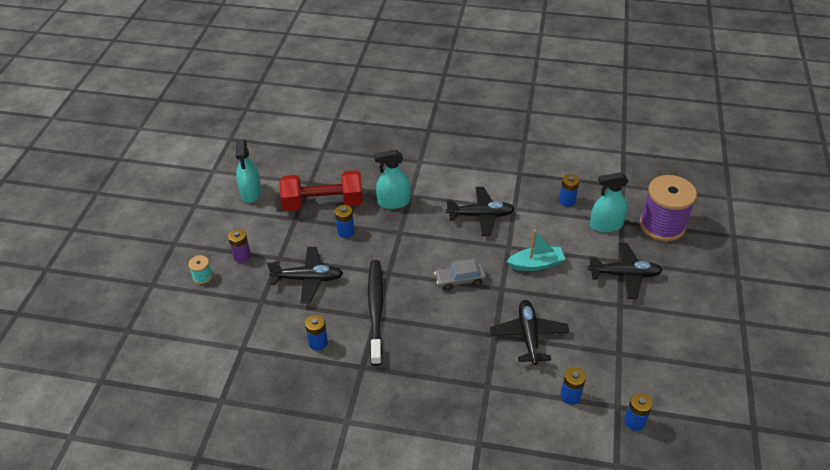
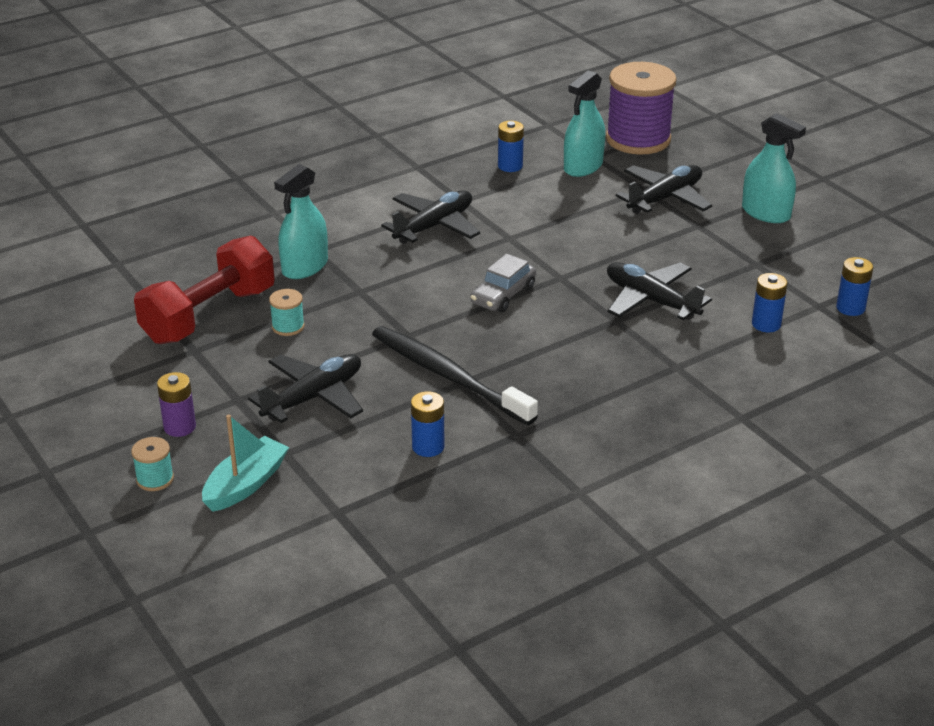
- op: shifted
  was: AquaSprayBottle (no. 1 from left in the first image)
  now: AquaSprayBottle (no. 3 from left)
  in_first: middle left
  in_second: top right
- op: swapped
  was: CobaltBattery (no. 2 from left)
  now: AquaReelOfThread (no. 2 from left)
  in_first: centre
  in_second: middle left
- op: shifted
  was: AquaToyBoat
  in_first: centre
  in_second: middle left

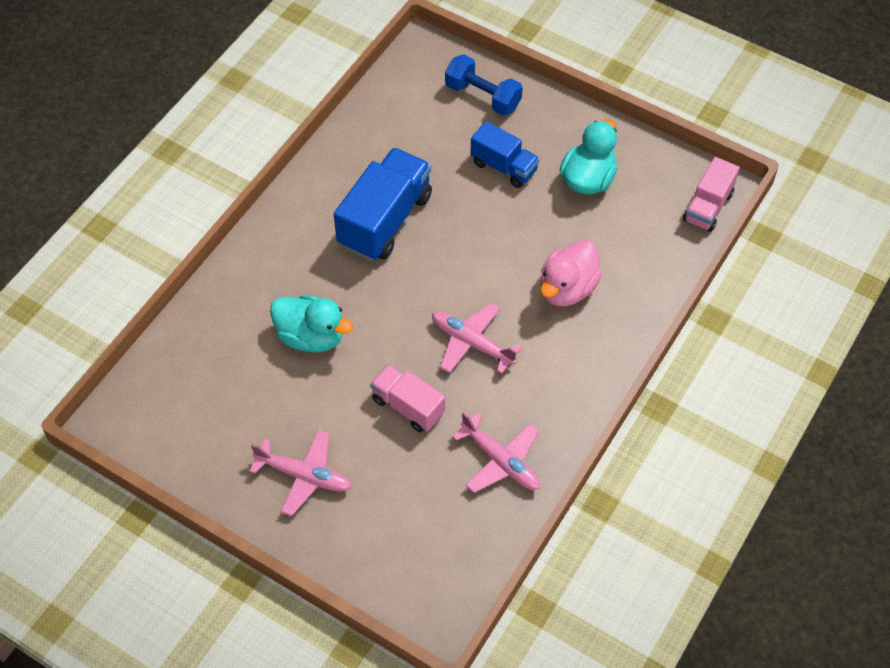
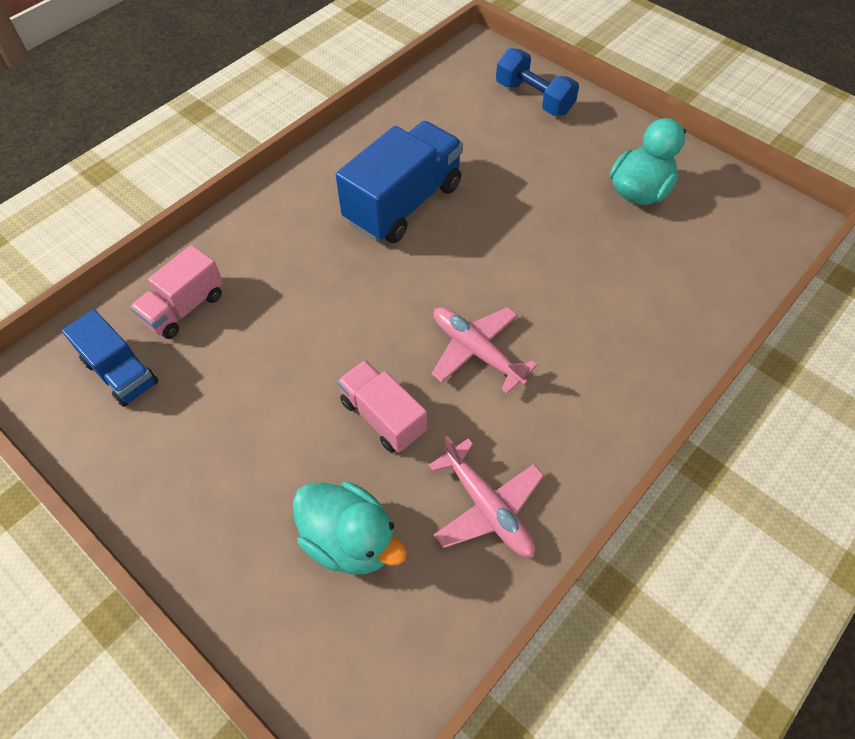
- op: gone
  was: RosyToyPlane (no. 1 from left)
  in_first: bottom centre
- op: shifted
  was: AquaToyDuck (no. 1 from left)
  in_first: centre
  in_second: bottom centre
- op: shifted
  was: CobaltToyTruck (no. 2 from left in the first image)
  now: CobaltToyTruck (no. 1 from left)
  in_first: top centre
  in_second: middle left
- op: gone
  was: RosyToyDuck
  in_first: centre
- op: shifted
  was: RosyToyTruck (no. 2 from left in the first image)
  now: RosyToyTruck (no. 1 from left)
  in_first: top right
  in_second: middle left

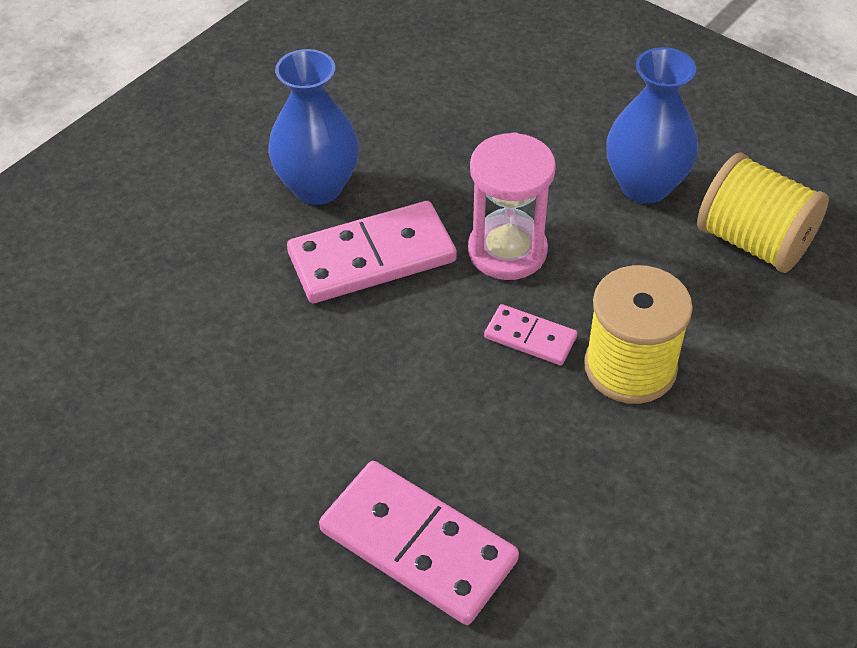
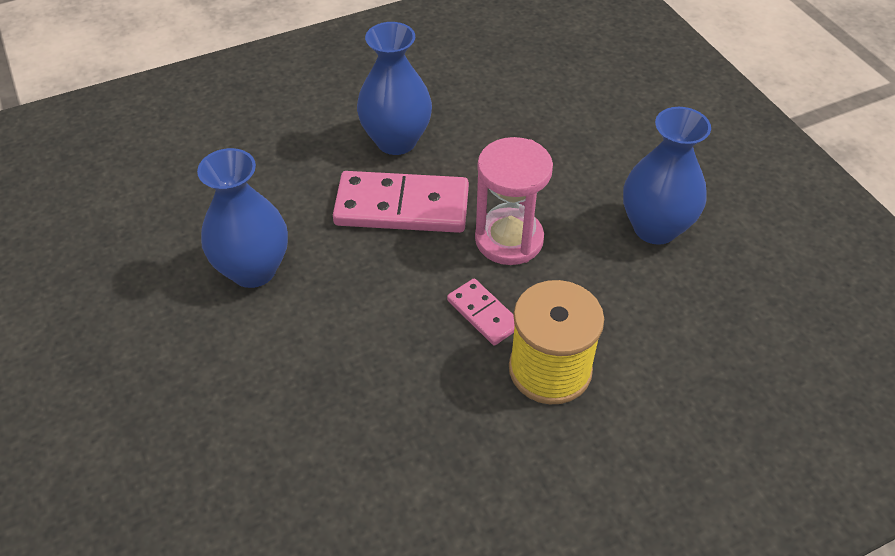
- op: gone
  was: RosyDomino (no. 2 from left)
  in_first: bottom centre
- op: gone
  was: BrightYellowReelOfThread (no. 2 from left)
  in_first: top right
- op: new
  now: CobaltTallVase (no. 1 from left)
  in_second: middle left

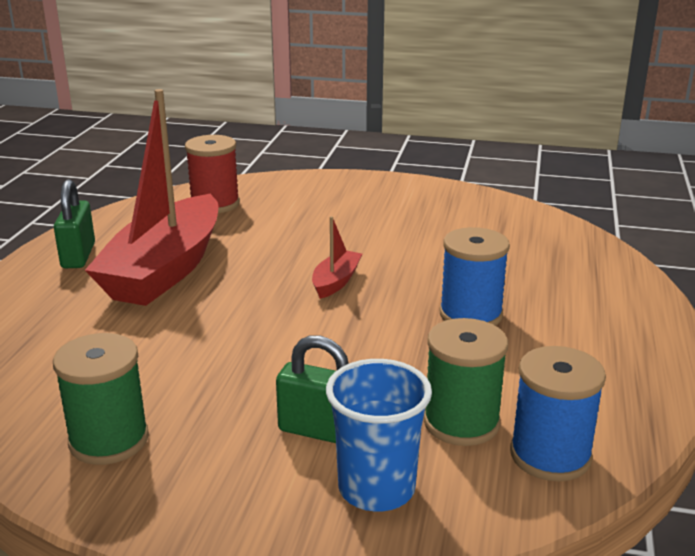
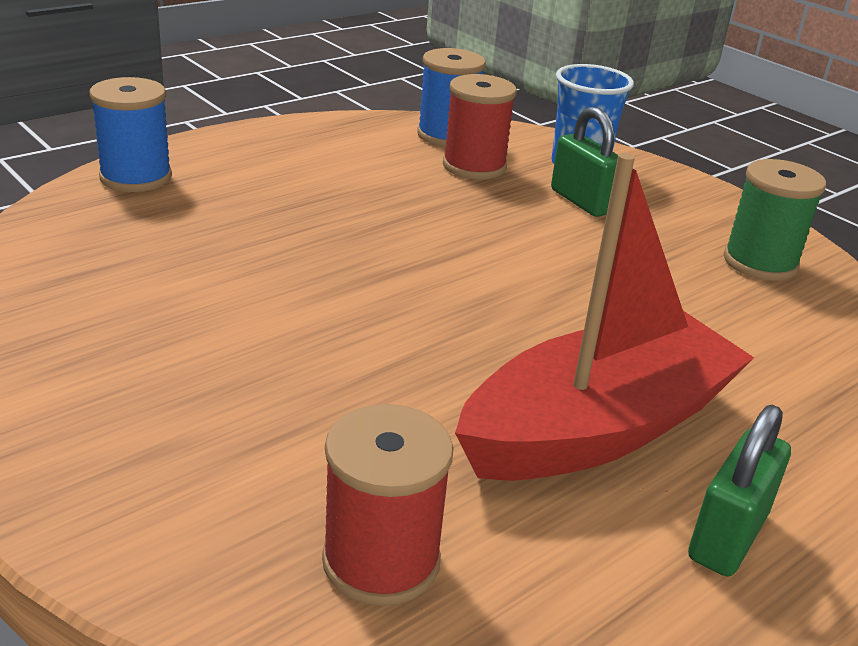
- op: gone
  was: RedToyBoat (no. 2 from left)
  in_first: centre
- op: repainted
  was: GreenReelOfThread (no. 2 from left)
  now: RedReelOfThread (no. 2 from left)
  in_first: bottom right
  in_second: top centre
- op: shifted
  was: CobaltReelOfThread (no. 1 from left)
  in_first: middle right
  in_second: top left

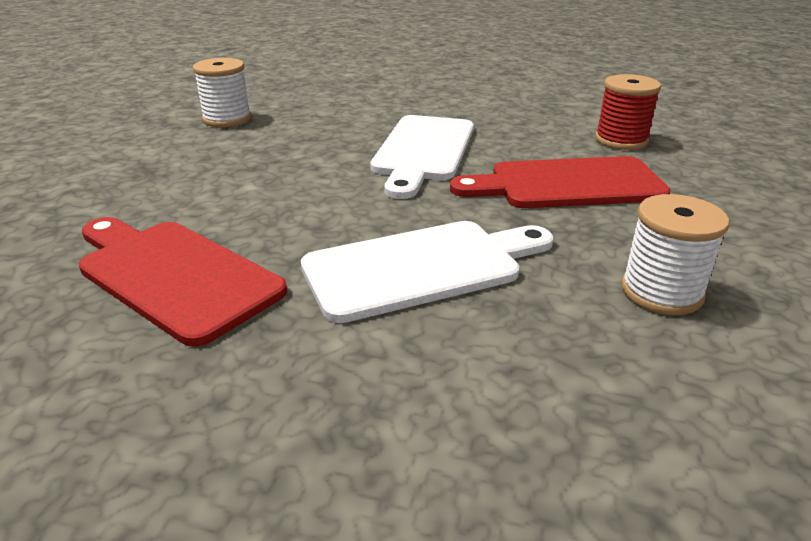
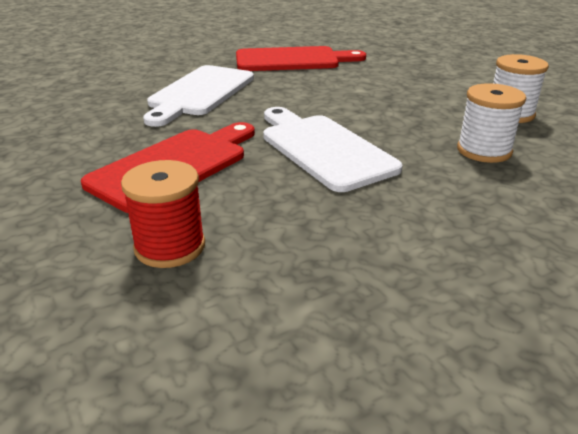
- op: shifted
  was: WhiteReelOfThread (no. 2 from left in the first image)
  now: WhiteReelOfThread (no. 1 from left)
  in_first: middle right
  in_second: top right

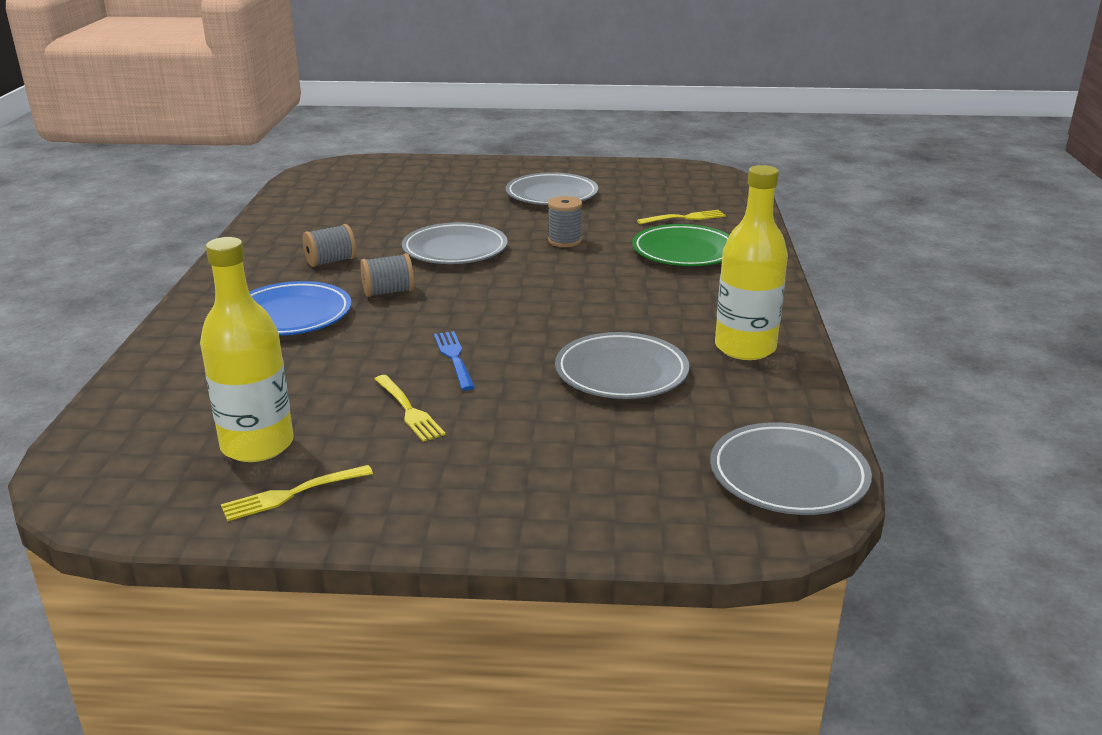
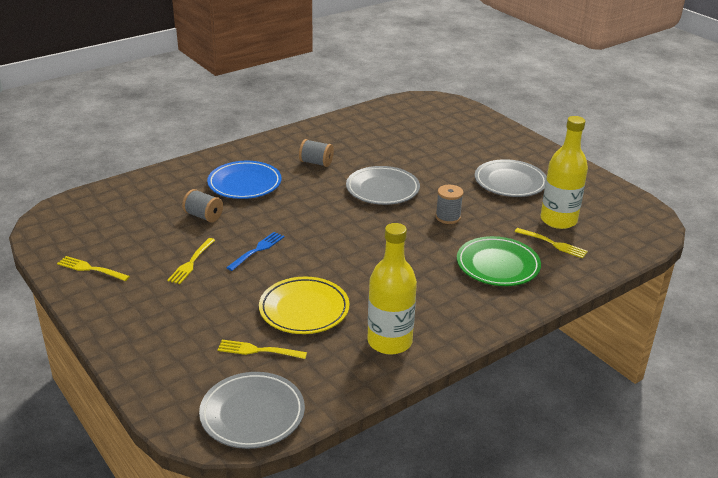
- op: shifted
  was: BrightYellowFlask (no. 1 from left in the first image)
  now: BrightYellowFlask (no. 2 from left)
  in_first: middle left
  in_second: middle right
- op: shifted
  was: GrayReelOfThread (no. 2 from left in the first image)
  now: GrayReelOfThread (no. 1 from left)
  in_first: centre
  in_second: middle left
- op: repainted
  was: GrayDinnerPlate (no. 3 from left)
  now: BrightYellowDinnerPlate
  in_first: centre
  in_second: centre
- op: new
  now: BrightYellowDinnerFork (no. 3 from left)
  in_second: bottom centre

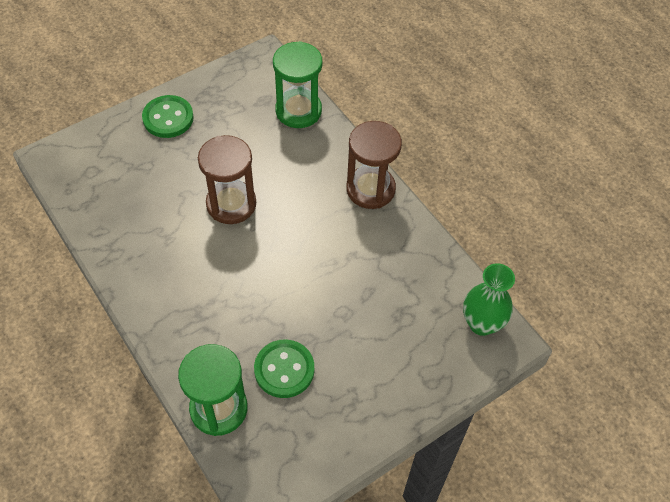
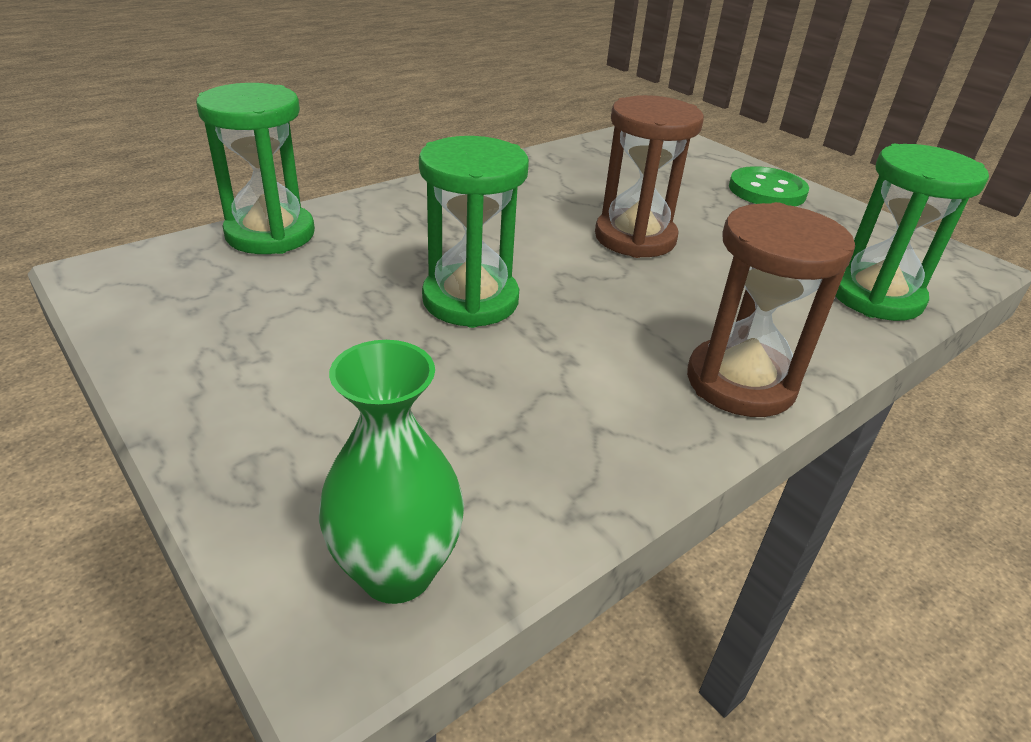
- op: gone
  was: GreenButton (no. 2 from left)
  in_first: bottom centre
- op: new
  now: GreenSandTimer (no. 2 from left)
  in_second: top centre

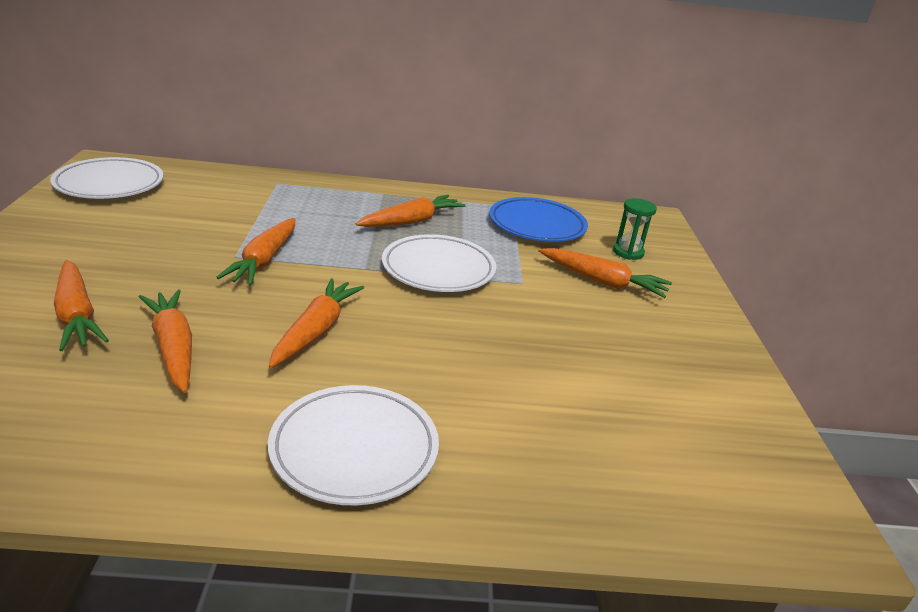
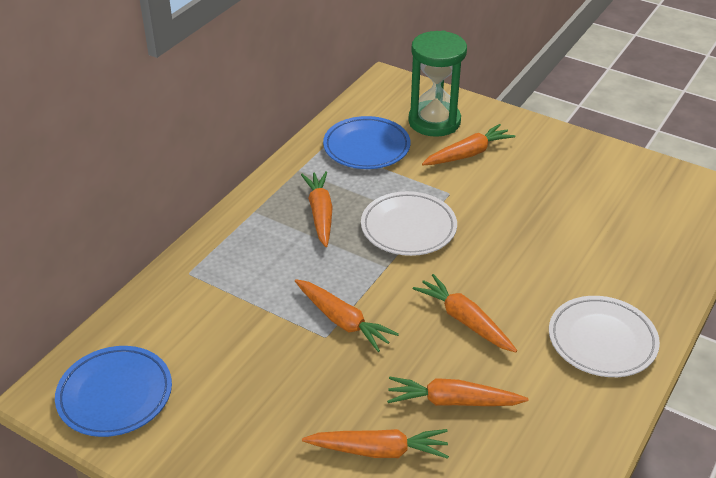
- op: repainted
  was: WhiteDinnerPlate (no. 1 from left)
  now: CobaltDinnerPlate (no. 1 from left)
  in_first: top left
  in_second: bottom left
- op: scaled
  was: GreenSandTimer
  in_first: middle right
  in_second: top centre
  ratio: 2.07

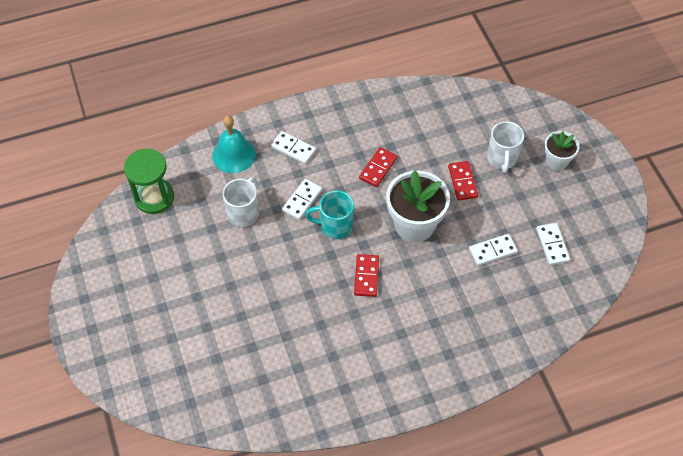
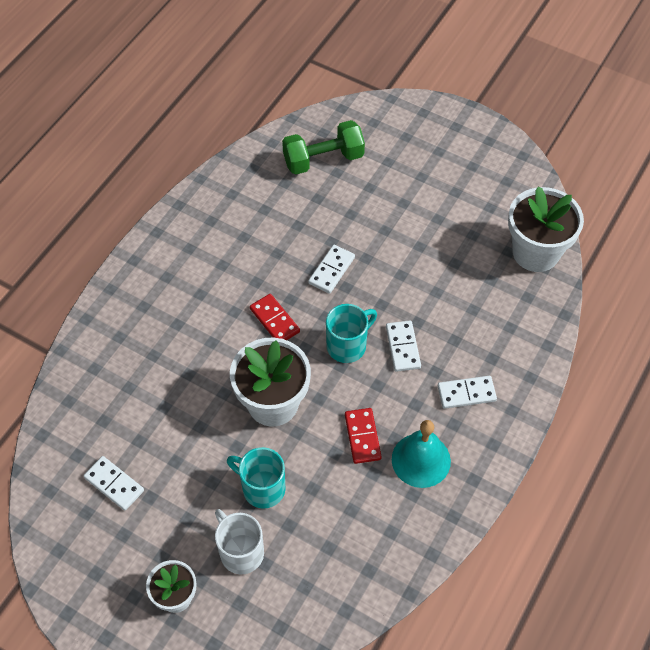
- op: swapped
  was: GreenSandTimer
  now: WhitePlantPot (no. 3 from left)
  in_first: middle left
  in_second: middle right
- op: shifted
  was: AquaHandBell
  in_first: top centre
  in_second: bottom centre
- op: gone
  was: WhiteCoffeeMug (no. 1 from left)
  in_first: centre
- op: swapped
  was: RedDomino (no. 3 from left)
  now: AquaCoffeeMug (no. 1 from left)
  in_first: middle right
  in_second: bottom centre
- op: shifted
  was: WhiteDomino (no. 3 from left in the first image)
  now: WhiteDomino (no. 2 from left)
  in_first: middle right
  in_second: centre
- op: new
  now: GreenDumbbell
  in_second: top centre

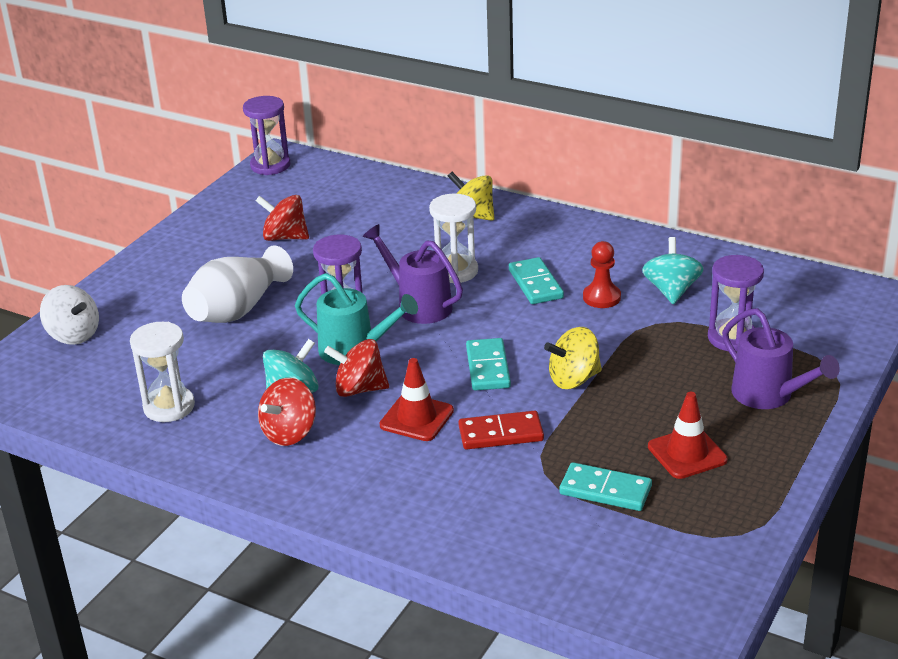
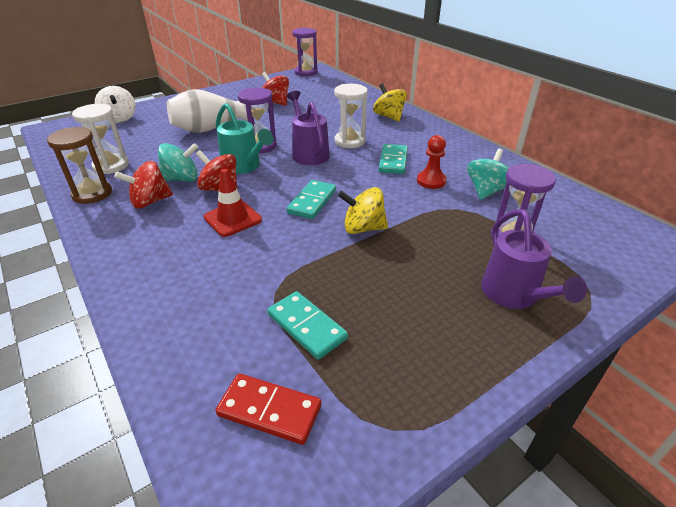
- op: shifted
  was: RedDomino
  in_first: centre
  in_second: bottom centre
- op: gone
  was: RedTrafficCone (no. 2 from left)
  in_first: middle right
- op: new
  now: DarkBrownSandTimer
  in_second: top left

